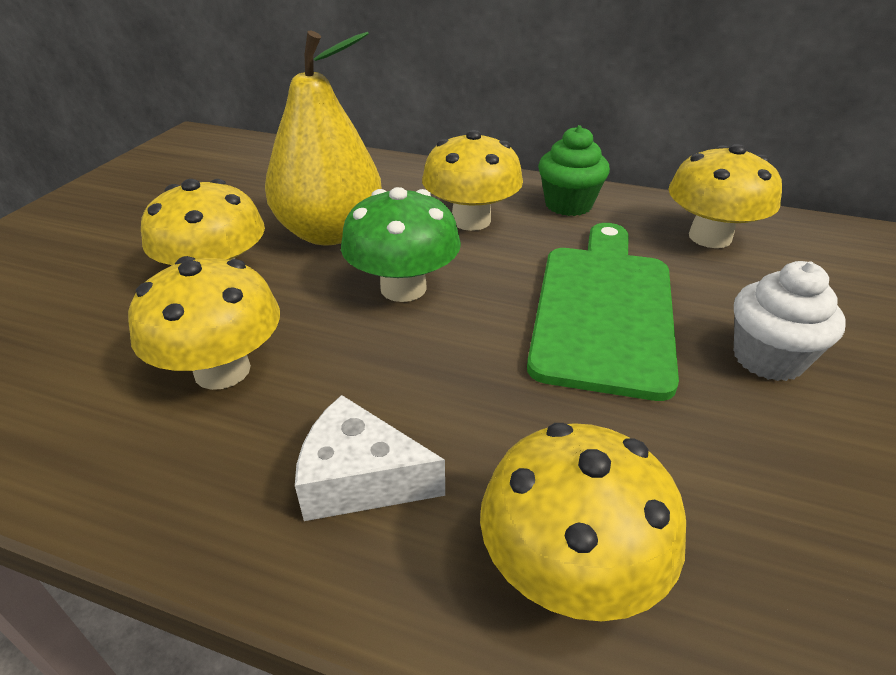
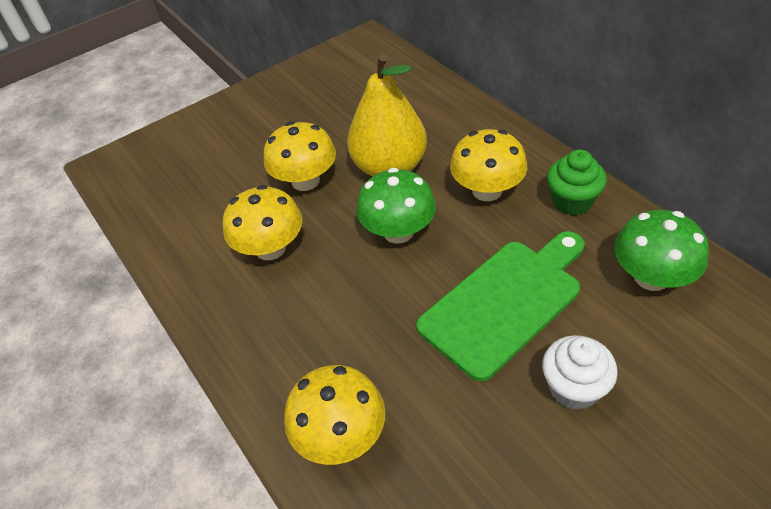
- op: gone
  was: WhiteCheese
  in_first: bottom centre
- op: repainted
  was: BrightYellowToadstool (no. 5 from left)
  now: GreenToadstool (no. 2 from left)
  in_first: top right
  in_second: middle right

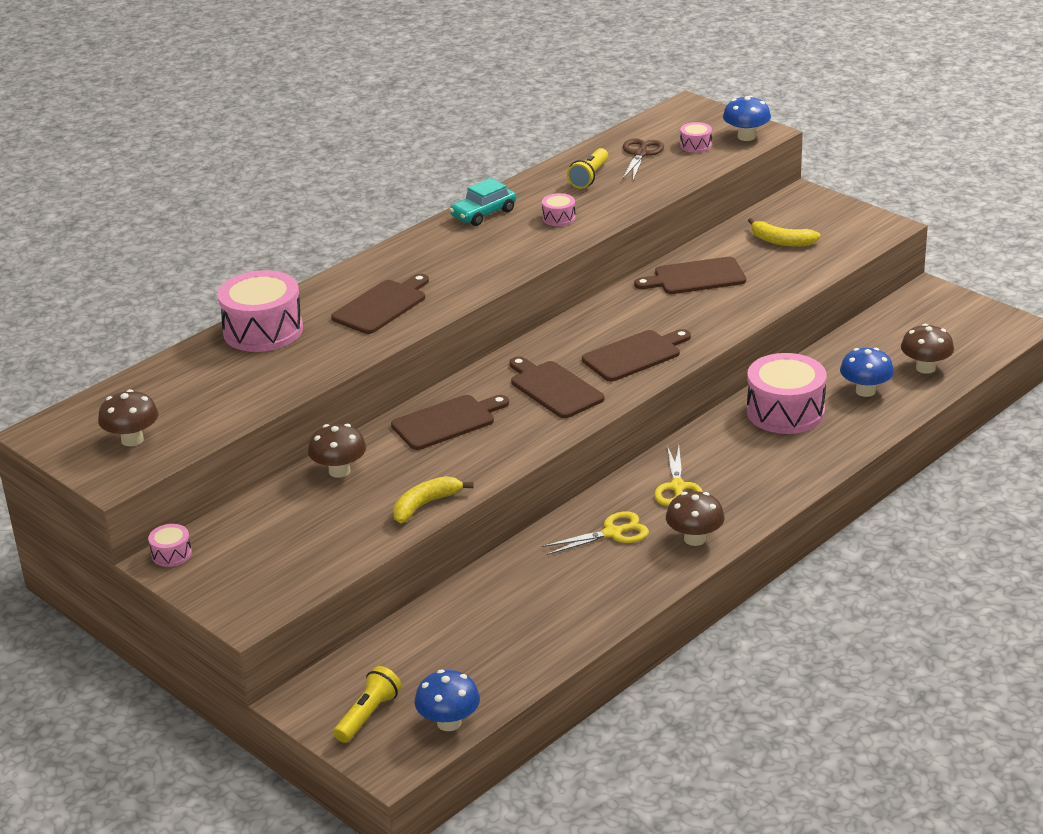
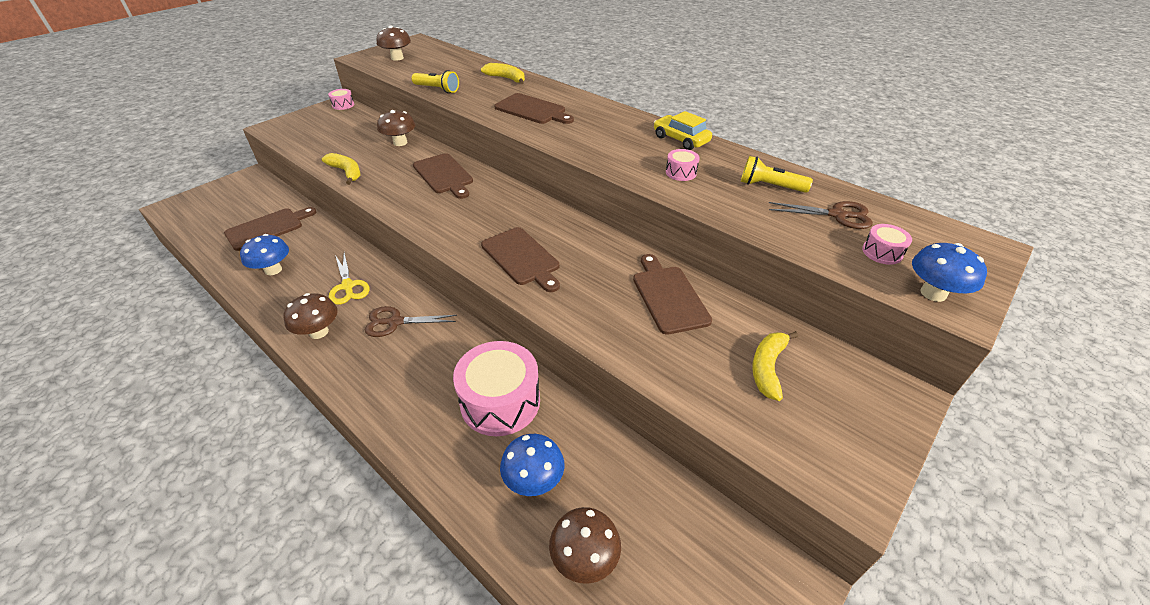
- op: swapped
  was: RosySnareDrum (no. 2 from left)
  now: BrightYellowToyBanana (no. 2 from left)
  in_first: middle left
  in_second: top centre
- op: shifted
  was: BrightYellowPocketTorch (no. 1 from left)
  in_first: bottom centre
  in_second: top centre
- op: shifted
  was: CobaltToadstool (no. 1 from left)
  in_first: bottom centre
  in_second: middle left
- op: repainted
  was: AquaToyCar
  now: BrightYellowToyCar
  in_first: top centre
  in_second: top centre
- op: shifted
  was: DarkBrownChoppingBoard (no. 3 from left in the first image)
  now: DarkBrownChoppingBoard (no. 1 from left)
  in_first: centre
  in_second: middle left
- op: repainted
  was: BrightYellowScissors (no. 2 from left)
  now: DarkBrownScissors (no. 1 from left)
  in_first: centre
  in_second: centre

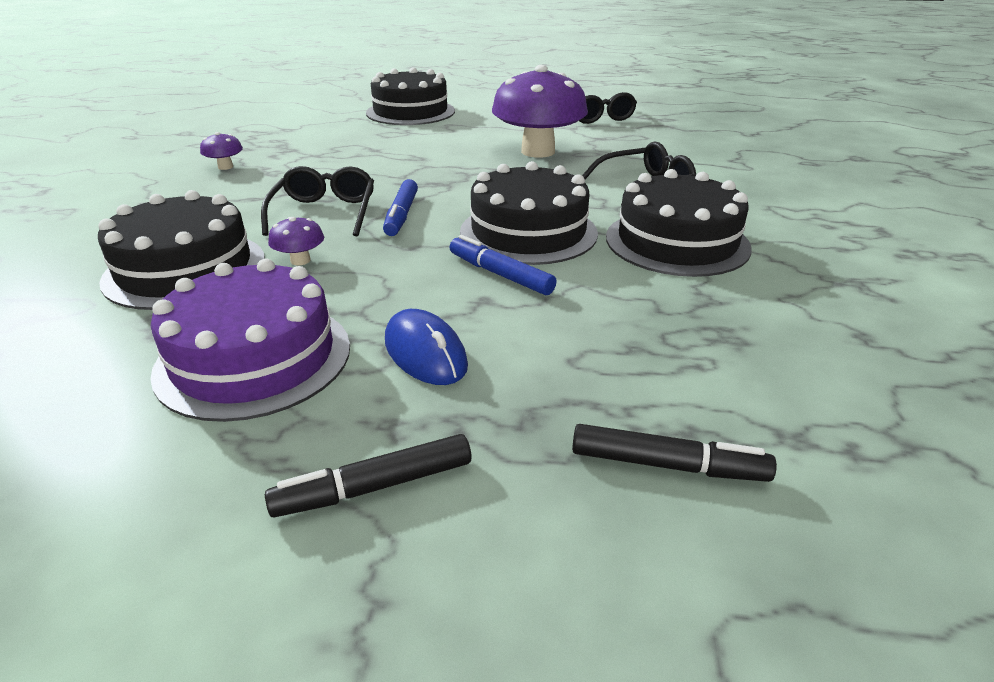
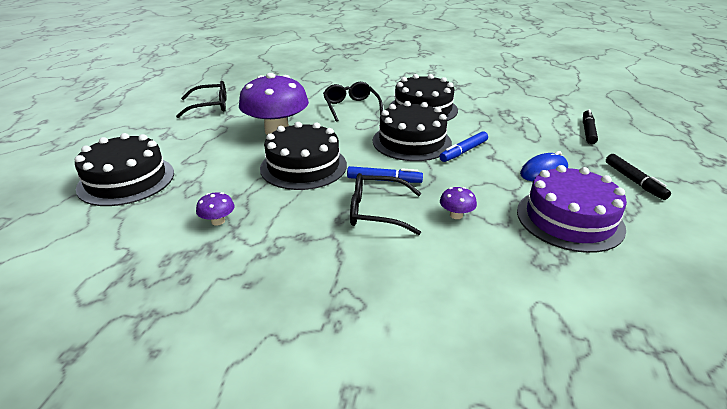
- op: shifted
  was: BlackCake (no. 1 from left in the first image)
  now: BlackCake (no. 2 from left)
  in_first: middle left
  in_second: centre
- op: shifted
  was: PurpleToadstool (no. 1 from left)
  in_first: top left
  in_second: middle left

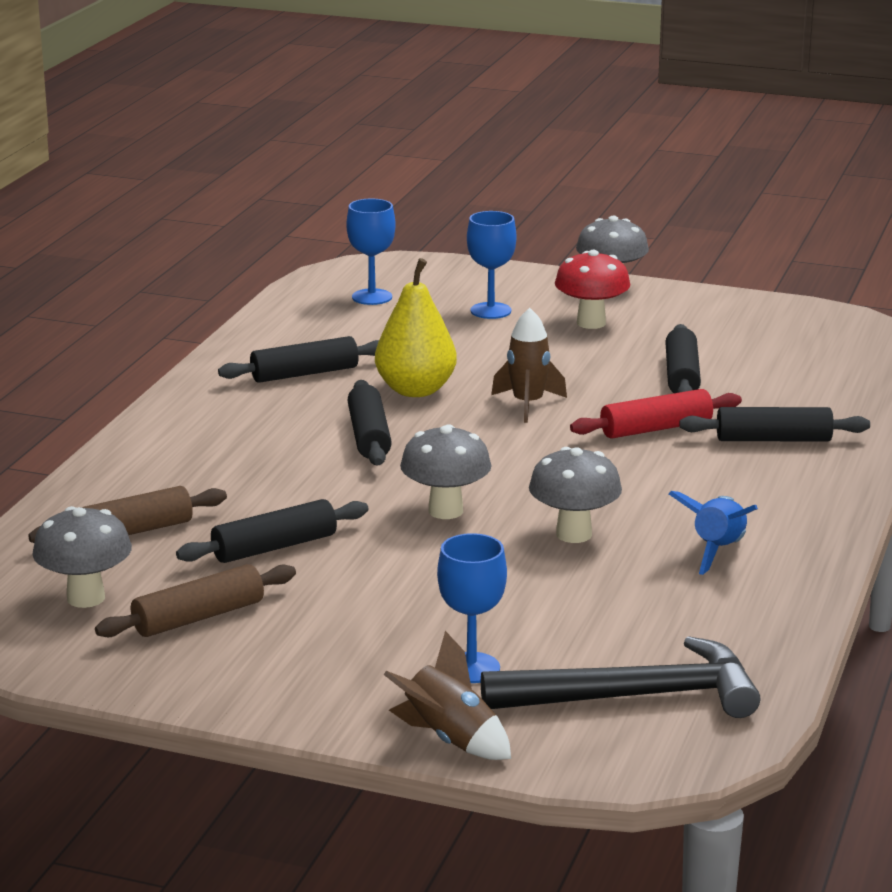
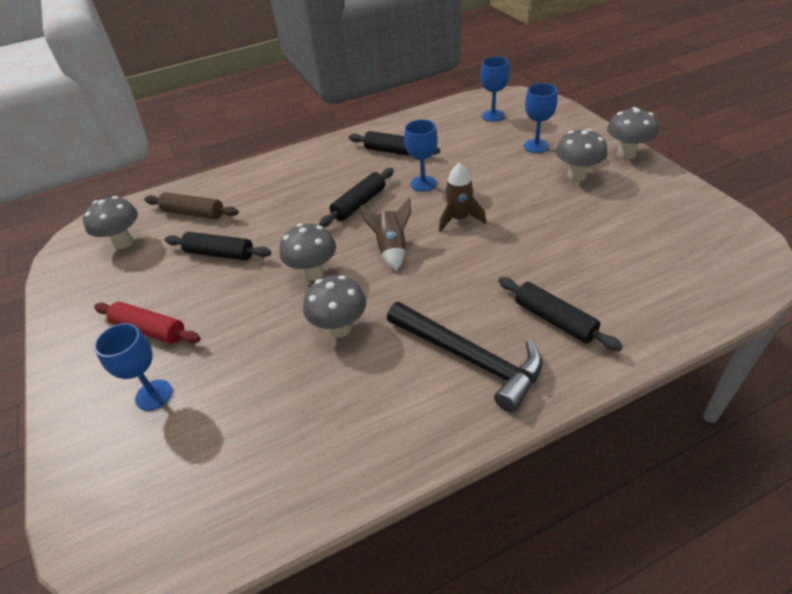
- op: gone
  was: DarkBrownPastryRoller (no. 2 from left)
  in_first: bottom left
- op: swapped
  was: BrightYellowPear
  now: CobaltGoblet (no. 2 from left)
  in_first: centre
  in_second: top centre
- op: shifted
  was: DarkBrownSpaceship (no. 1 from left)
  in_first: bottom centre
  in_second: centre
- op: shifted
  was: BlackCarpenter'sHammer
  in_first: bottom right
  in_second: centre
- op: repainted
  was: RedToadstool
  now: GrayToadstool (no. 4 from left)
  in_first: top centre
  in_second: top right
- op: shifted
  was: RedPastryRoller
  in_first: middle right
  in_second: middle left
- op: gone
  was: BlackPastryRoller (no. 4 from left)
  in_first: middle right
- op: gone
  was: CobaltSpaceship
  in_first: middle right

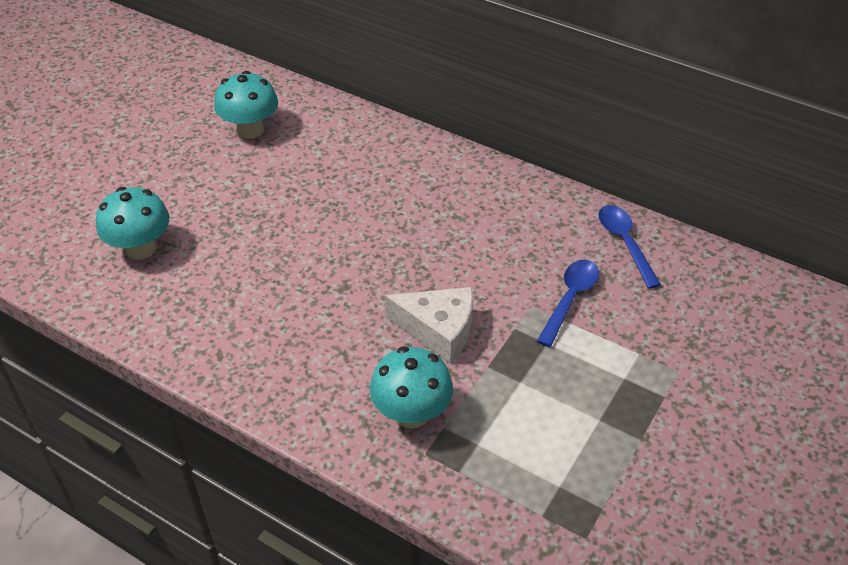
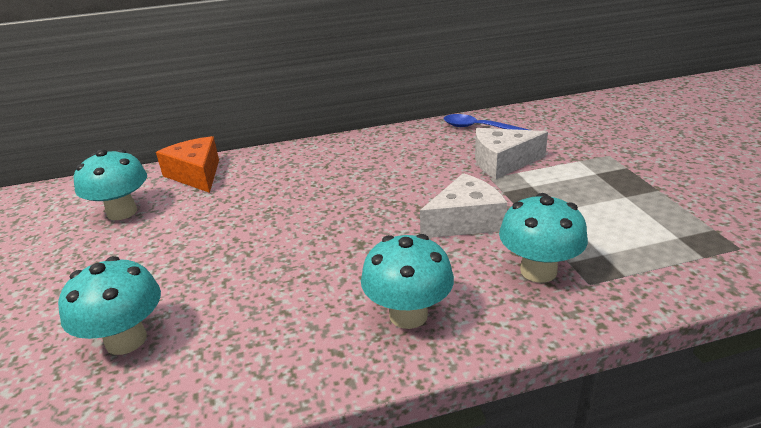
- op: swapped
  was: CobaltTeaspoon (no. 1 from left)
  now: WhiteCheese (no. 2 from left)
  in_first: middle right
  in_second: middle right
- op: new
  now: OrangeColouredCheese
  in_second: middle left
- op: new
  now: AquaToadstool (no. 3 from left)
  in_second: centre

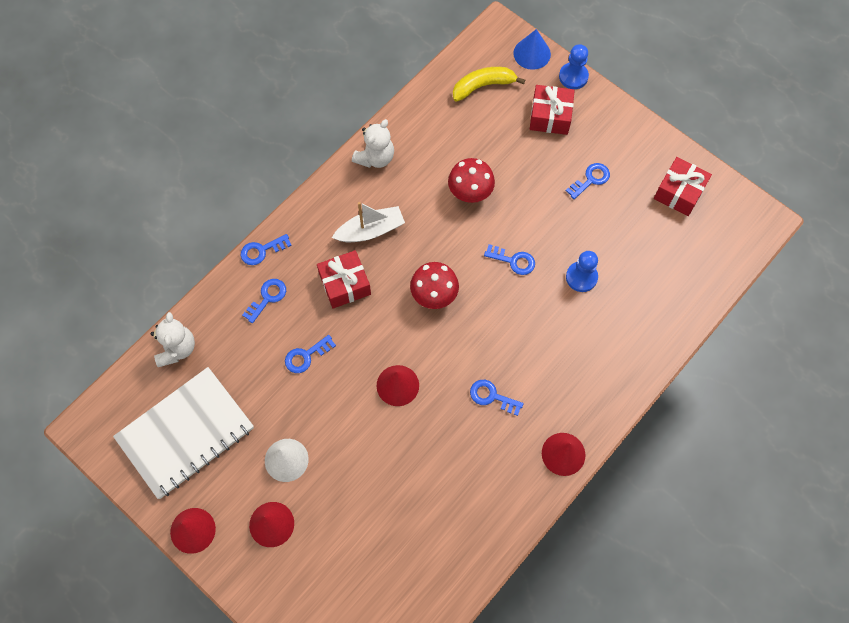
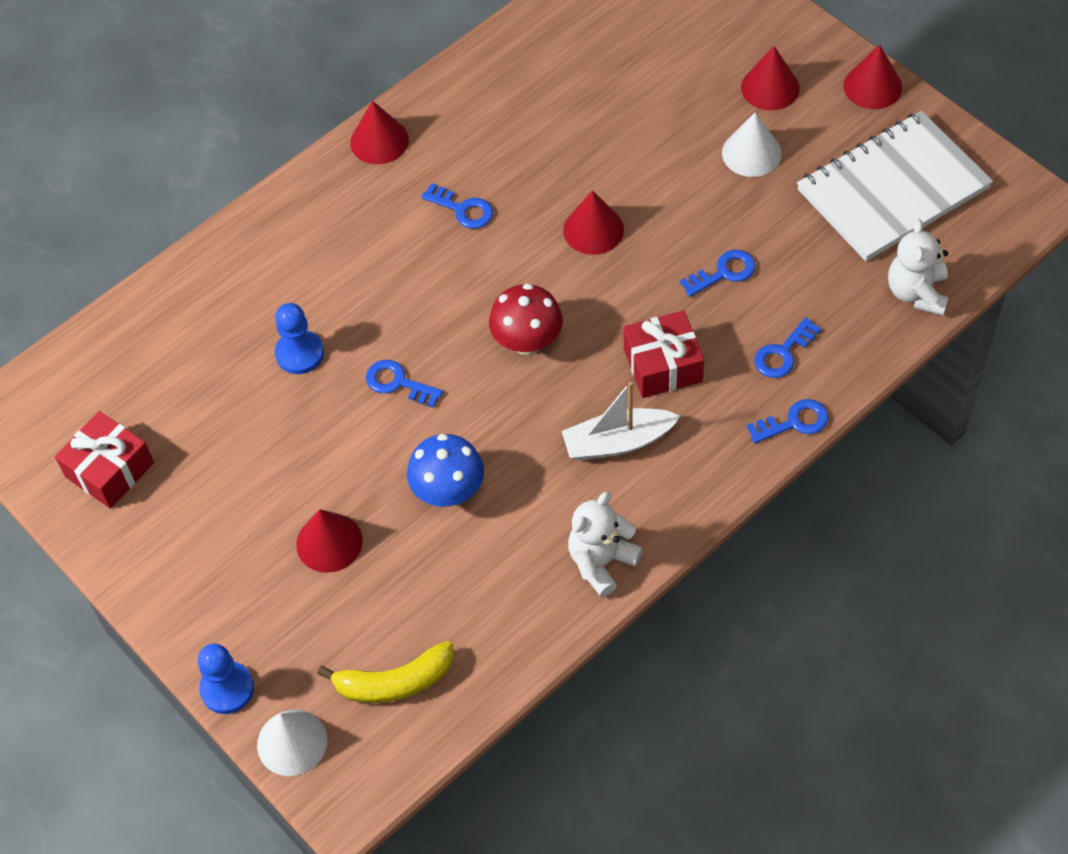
- op: repainted
  was: RedToadstool (no. 2 from left)
  now: CobaltToadstool
  in_first: top centre
  in_second: centre
- op: repainted
  was: CobaltSolidCone
  now: WhiteSolidCone (no. 1 from left)
  in_first: top centre
  in_second: bottom left
- op: gone
  was: RedPresent (no. 2 from left)
  in_first: top centre
- op: gone
  was: CobaltDoorKey (no. 6 from left)
  in_first: top right
- op: new
  now: RedSolidCone (no. 1 from left)
  in_second: middle left

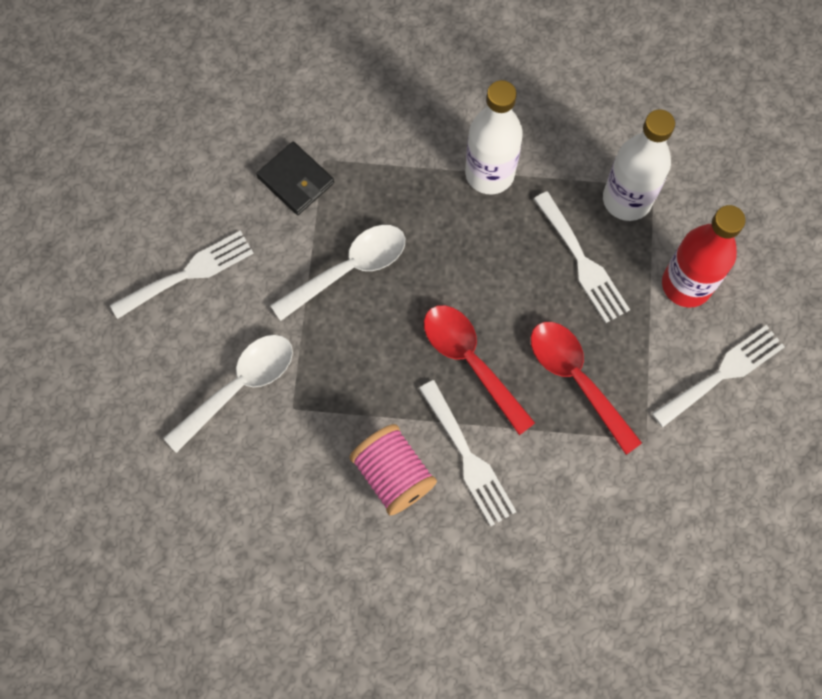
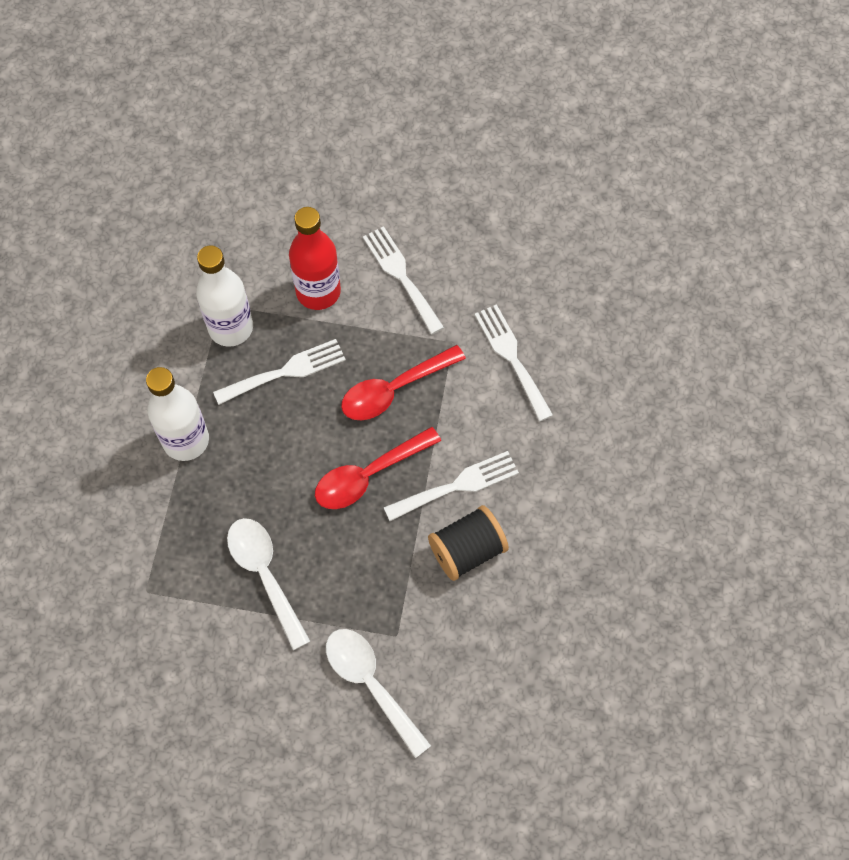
- op: shifted
  was: WhiteDinnerFork (no. 1 from left in the first image)
  now: WhiteDinnerFork (no. 4 from left)
  in_first: middle left
  in_second: centre
- op: gone
  was: BlackCardWallet
  in_first: top centre
- op: repainted
  was: RosyReelOfThread
  now: BlackReelOfThread
  in_first: bottom centre
  in_second: centre

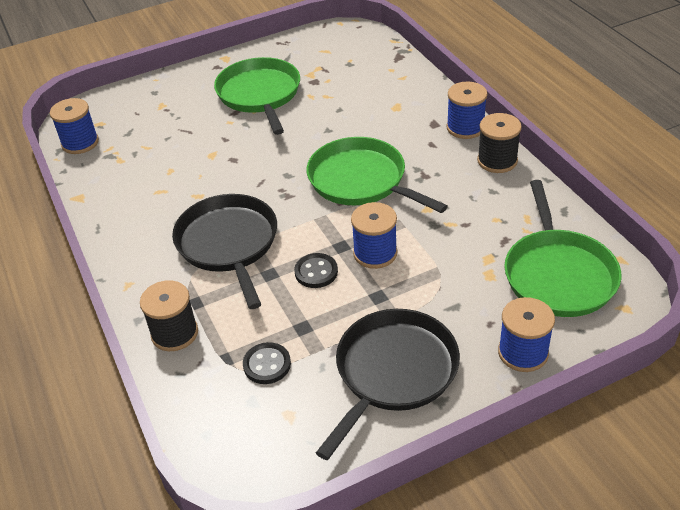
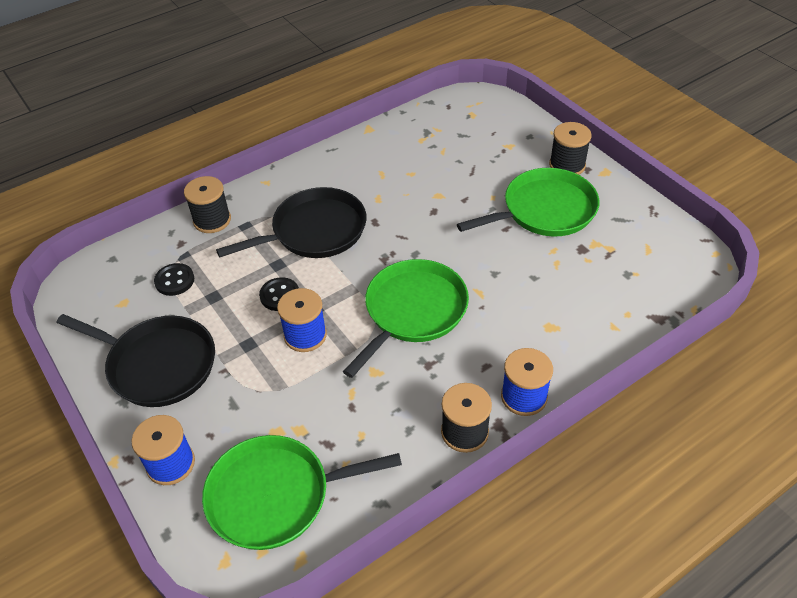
- op: gone
  was: CobaltReelOfThread (no. 1 from left)
  in_first: top left
- op: new
  now: BlackReelOfThread (no. 3 from left)
  in_second: top right

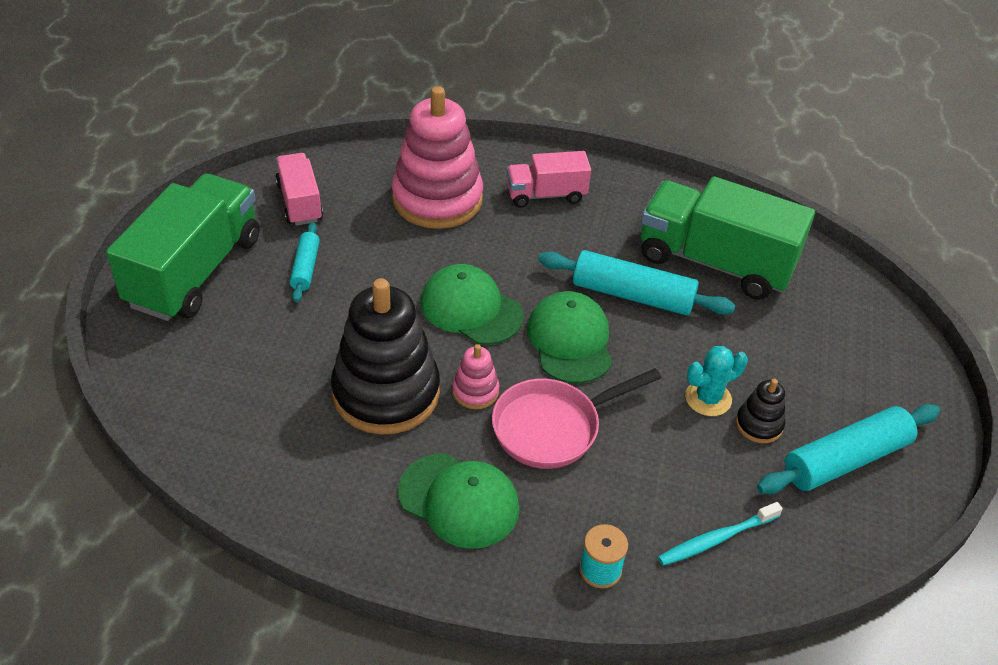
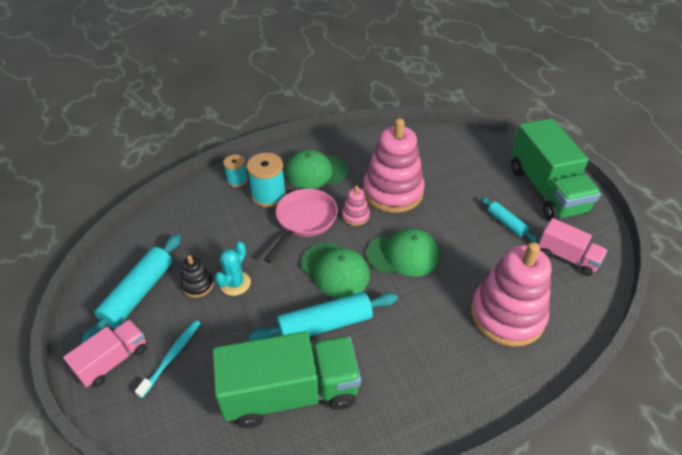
- op: repainted
  was: BlackRingStacker (no. 1 from left)
  now: RosyRingStacker (no. 2 from left)
  in_first: centre
  in_second: centre
- op: shifted
  was: RosyToyTruck (no. 2 from left in the first image)
  now: RosyToyTruck (no. 1 from left)
  in_first: top centre
  in_second: bottom left
- op: shifted
  was: AquaDentalBrush
  in_first: bottom right
  in_second: bottom left
- op: new
  now: AquaReelOfThread (no. 2 from left)
  in_second: centre

